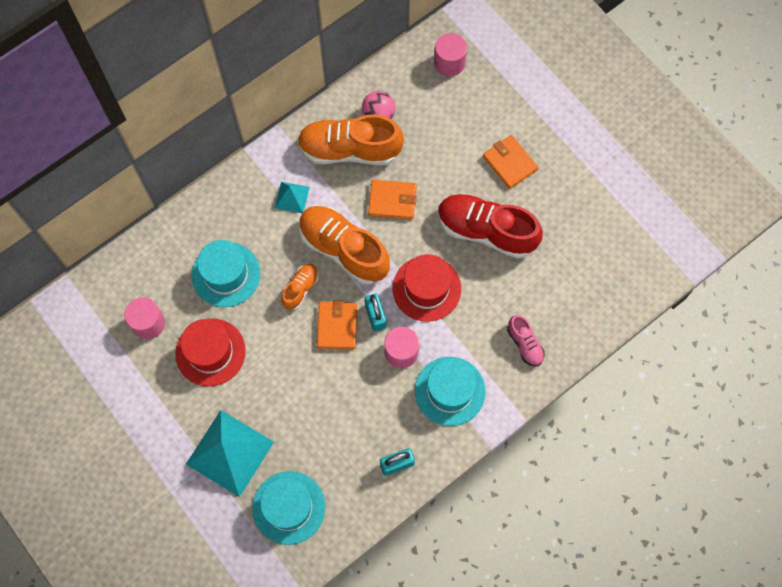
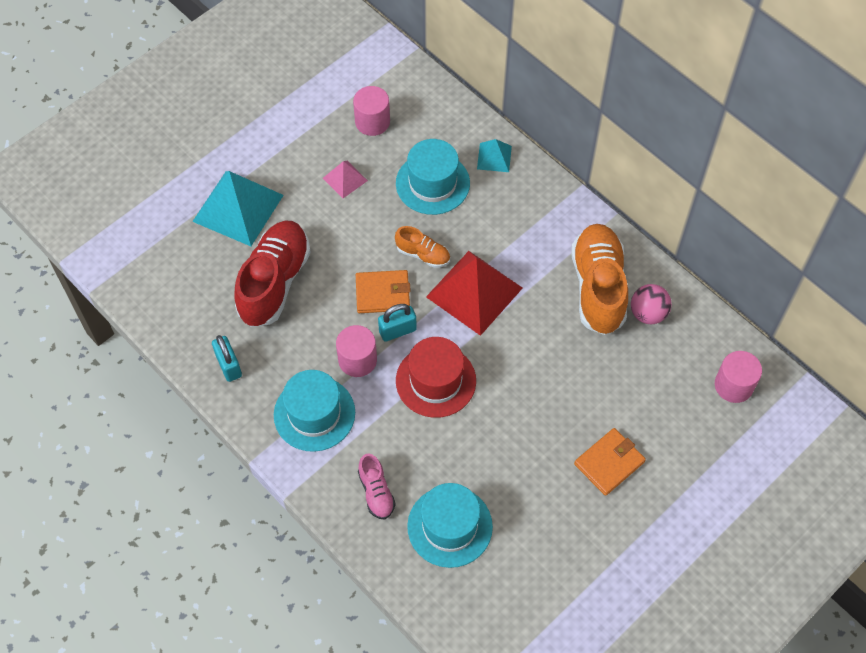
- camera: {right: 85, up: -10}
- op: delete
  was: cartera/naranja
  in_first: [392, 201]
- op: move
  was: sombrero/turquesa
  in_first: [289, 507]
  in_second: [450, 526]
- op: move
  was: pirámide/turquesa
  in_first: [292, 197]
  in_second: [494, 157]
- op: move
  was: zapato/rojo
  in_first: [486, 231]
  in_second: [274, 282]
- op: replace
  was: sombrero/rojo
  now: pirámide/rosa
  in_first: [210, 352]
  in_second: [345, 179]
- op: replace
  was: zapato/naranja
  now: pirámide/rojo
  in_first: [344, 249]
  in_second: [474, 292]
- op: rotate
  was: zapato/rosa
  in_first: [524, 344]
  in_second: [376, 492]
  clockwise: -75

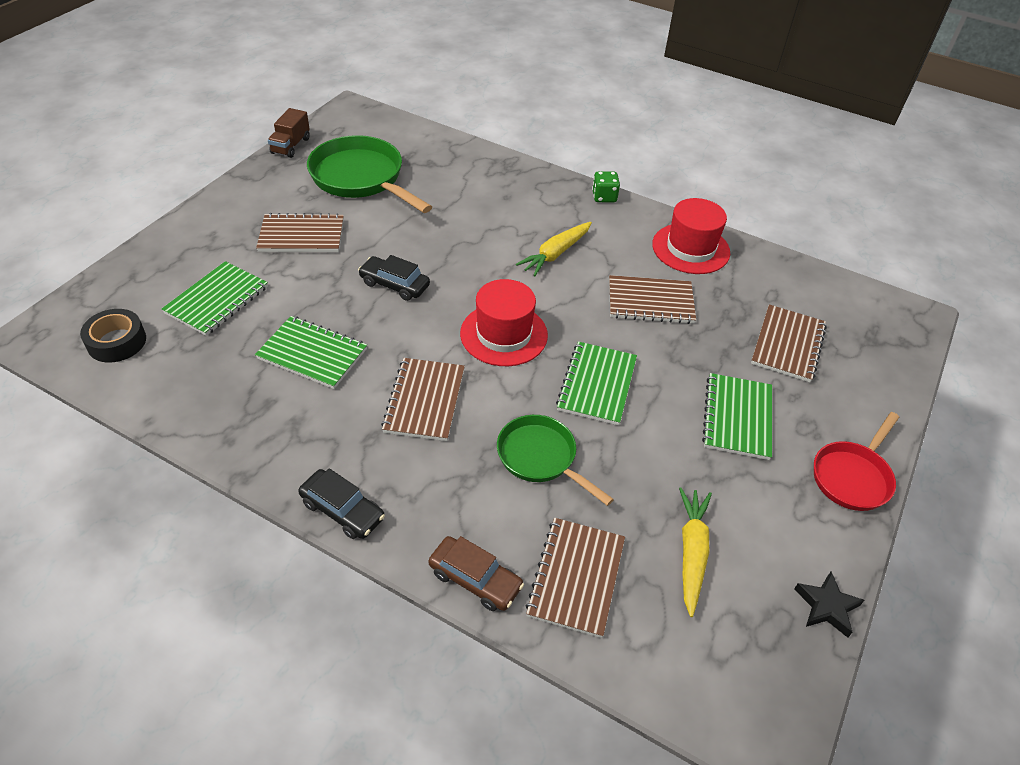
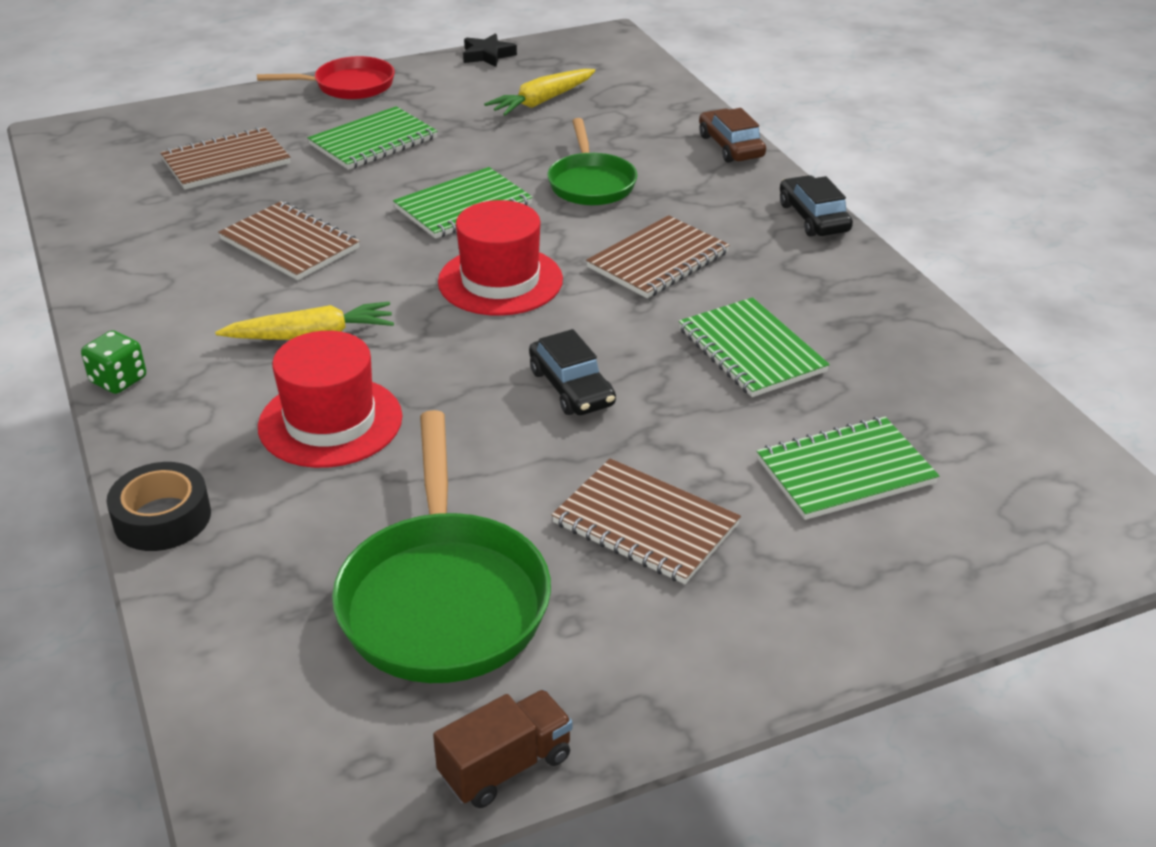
- camera: {right: -140, up: -10}
- op: delete
  was: cuaderno/marrón
  in_first: [576, 577]
- op: move
  was: cinta adhesiva/negro
  in_first: [117, 342]
  in_second: [162, 518]
- op: move
  was: sombrero/rojo
  in_first: [690, 248]
  in_second: [330, 422]

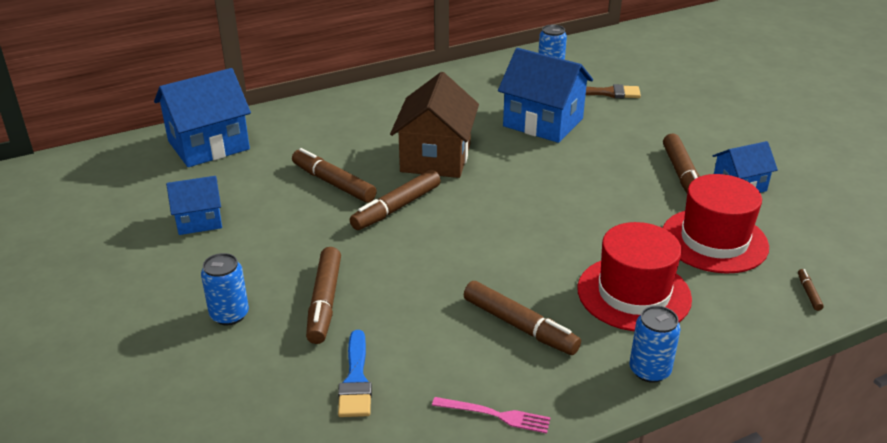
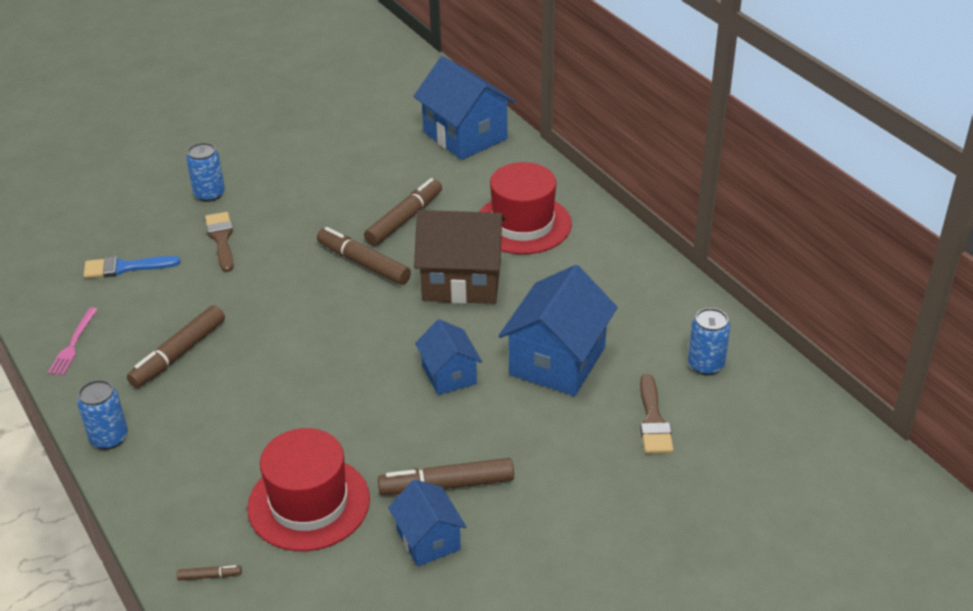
- camera: {right: 85, up: 5}
- op: move
  was: casa/azul
  in_first: [199, 221]
  in_second: [449, 375]
- op: move
  was: sombrero/rojo
  in_first: [633, 293]
  in_second: [523, 224]
- op: replace
  was: rotulador/marrón
  now: pincel/marrón
  in_first: [324, 302]
  in_second: [221, 239]

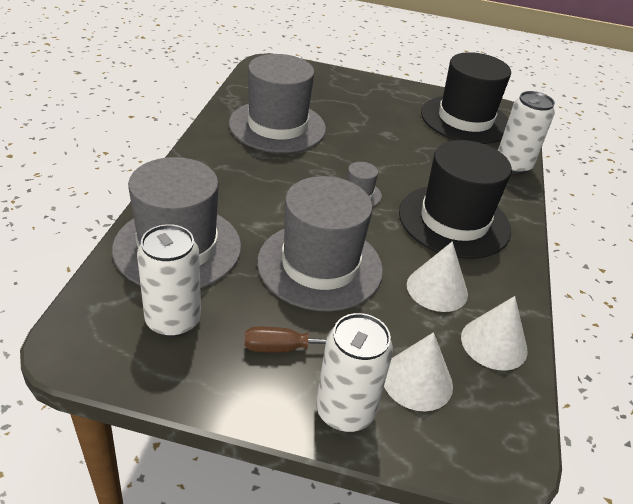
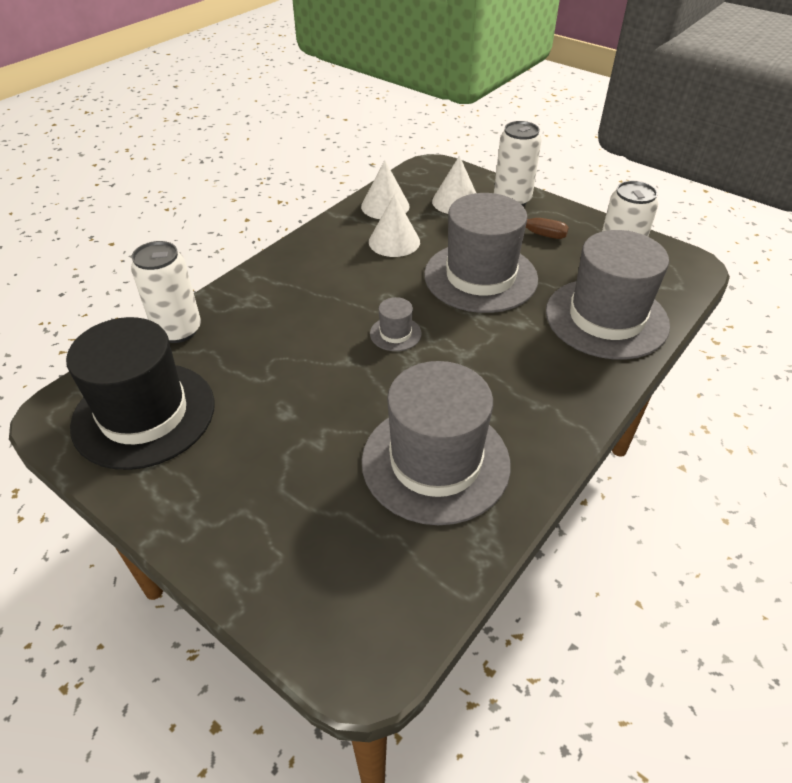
- camera: {right: -150, up: 5}
- op: delete
  was: sombrero/negro
  in_first: [454, 221]

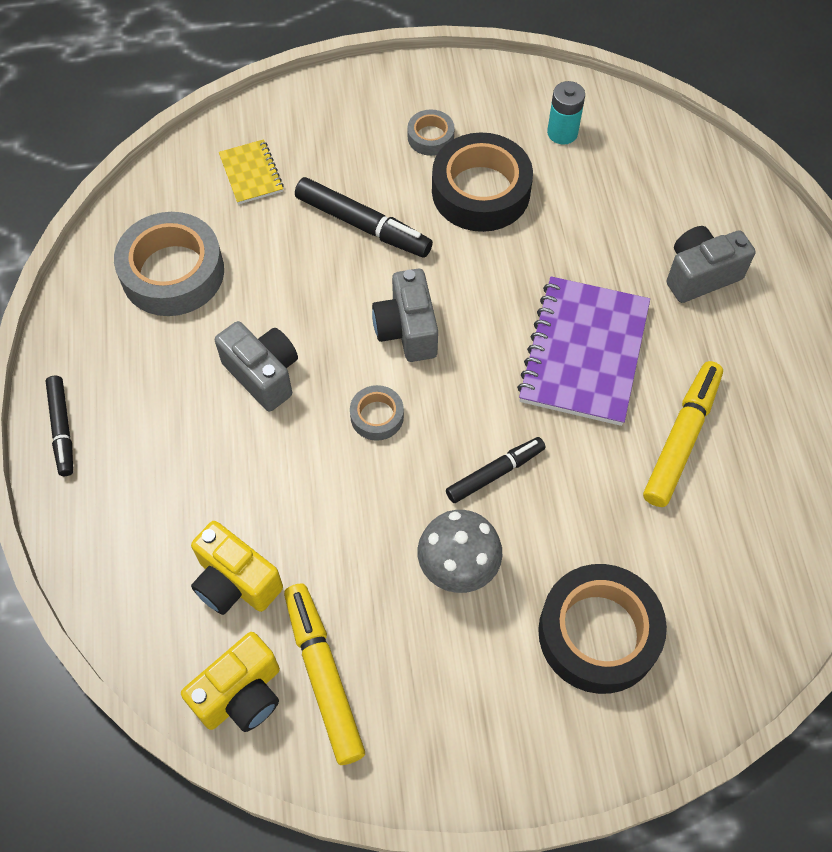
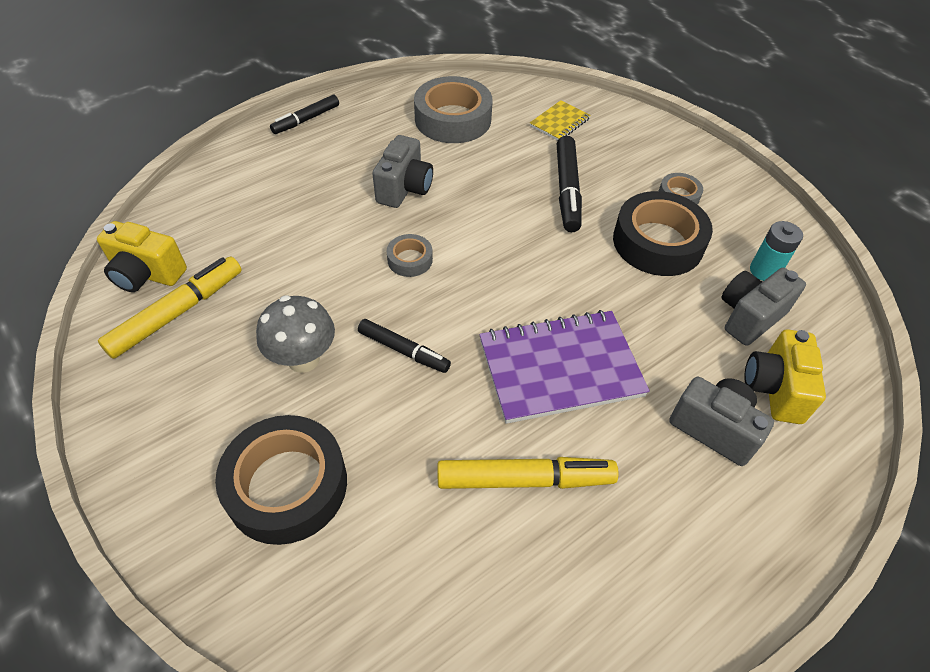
- camera: {right: 60, up: -10}
- op: move
  was: cámara/amarillo
  in_first: [235, 582]
  in_second: [774, 389]
- op: move
  was: cámara/gris
  in_first: [407, 330]
  in_second: [749, 317]

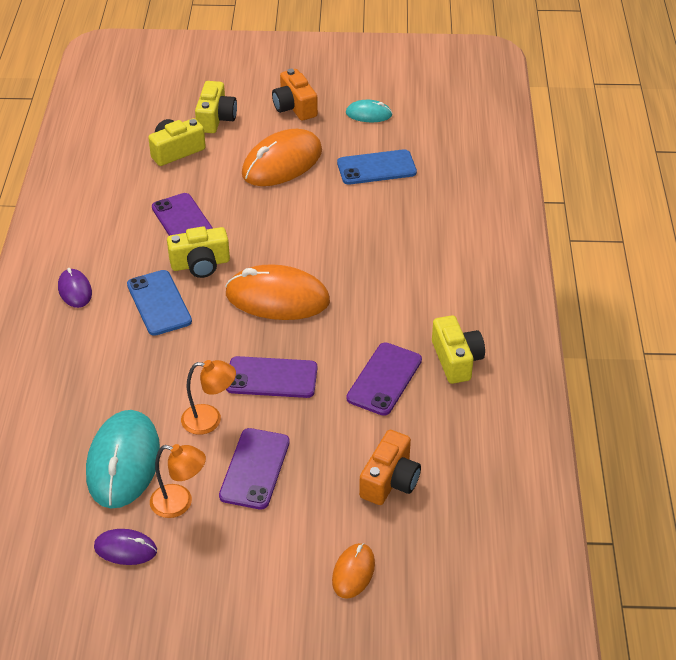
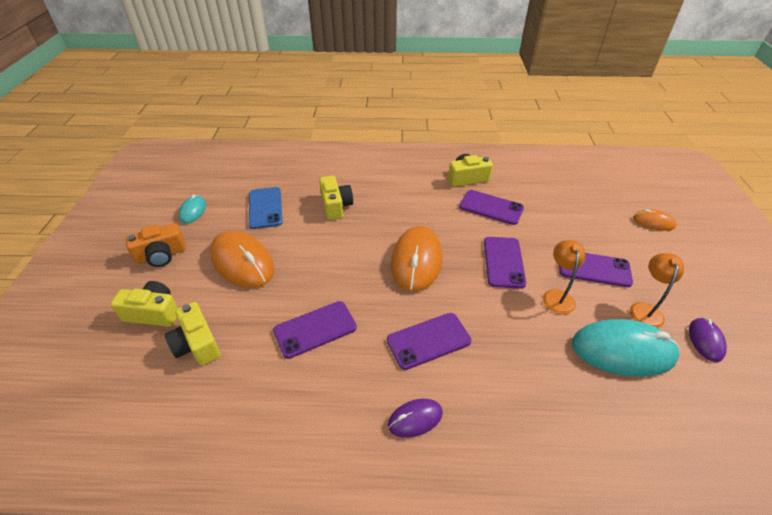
- camera: {right: -90, up: 0}
- op: delete
  was: cámara/naranja
  in_first: [390, 480]
- op: move
  was: cámara/amarillo
  in_first: [200, 264]
  in_second: [335, 206]
- op: recolor
  was: móvil/azul
  now: móvil/morado
  in_first: [159, 303]
  in_second: [428, 340]

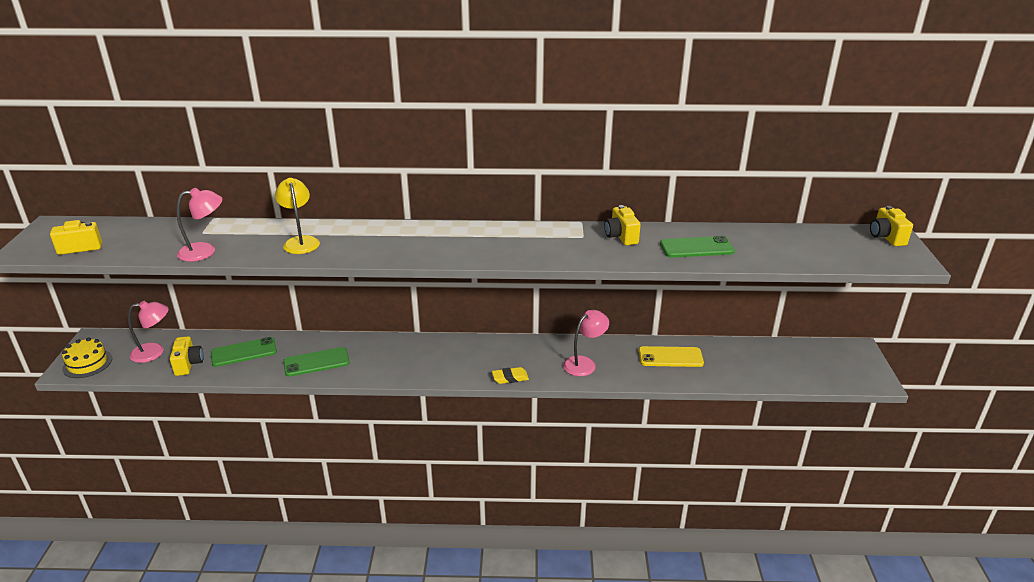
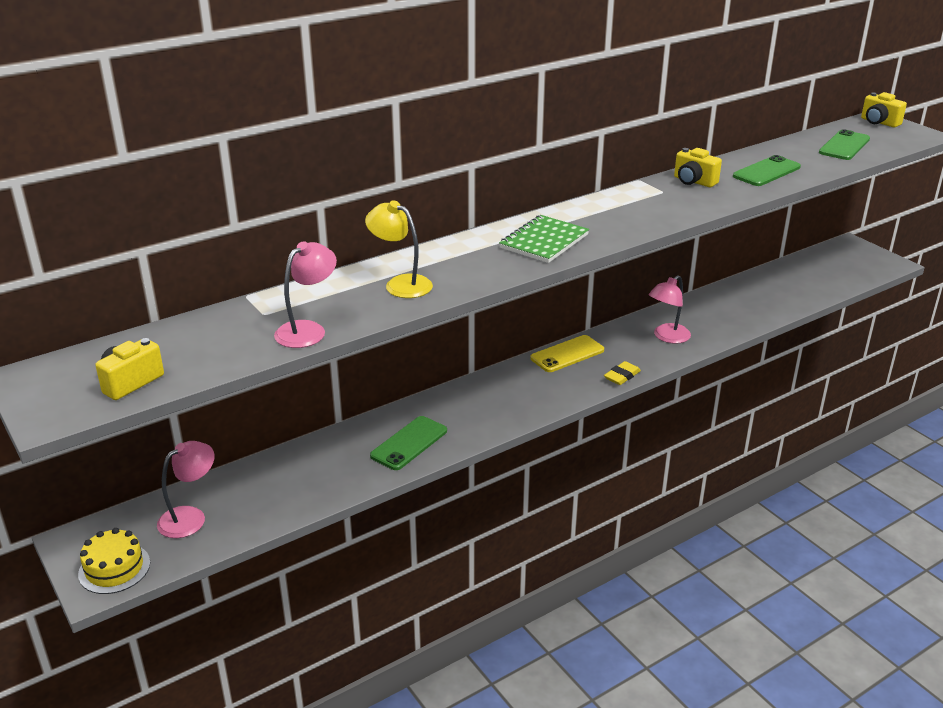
- camera: {right: -35, up: 0}
- op: delete
  was: cámara/amarillo
  in_first: [188, 364]
- op: insert
  now: cuaderno/verde
  in_second: [544, 241]
- op: move
  was: móvil/verde
  in_first: [244, 352]
  in_second: [844, 146]
- op: move
  was: móvil/amarillo
  in_first: [670, 357]
  in_second: [567, 354]
- op: rotate
  was: lámpara/rosa
  in_first: [584, 363]
  in_second: [667, 337]
  clockwise: -150

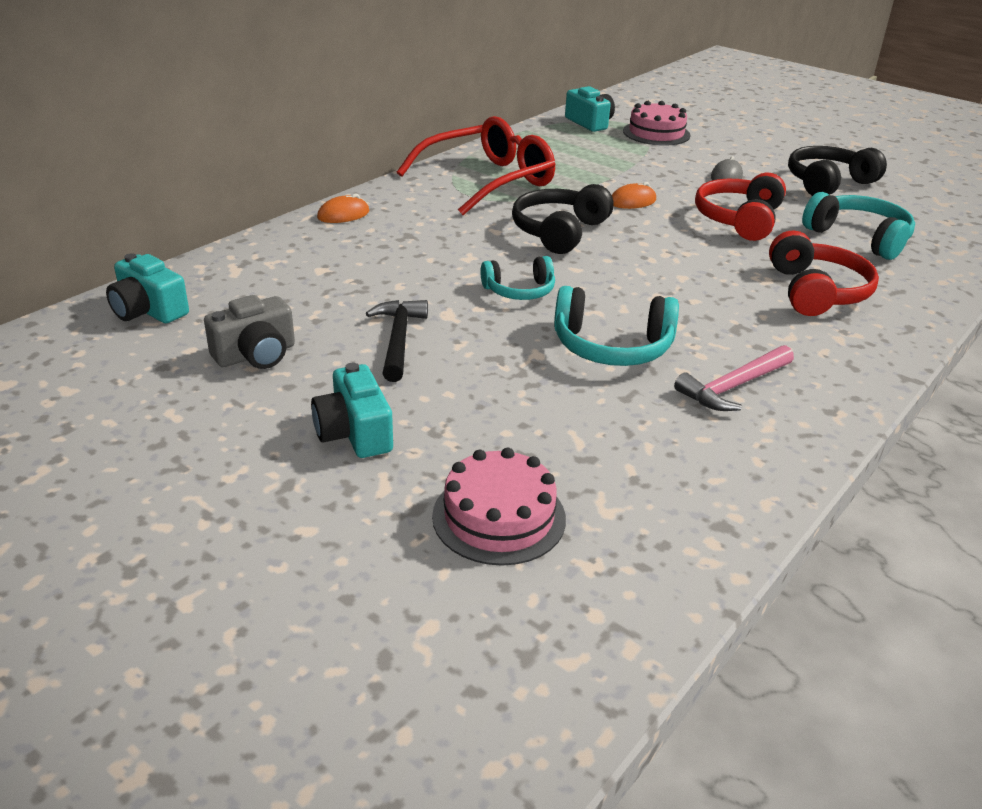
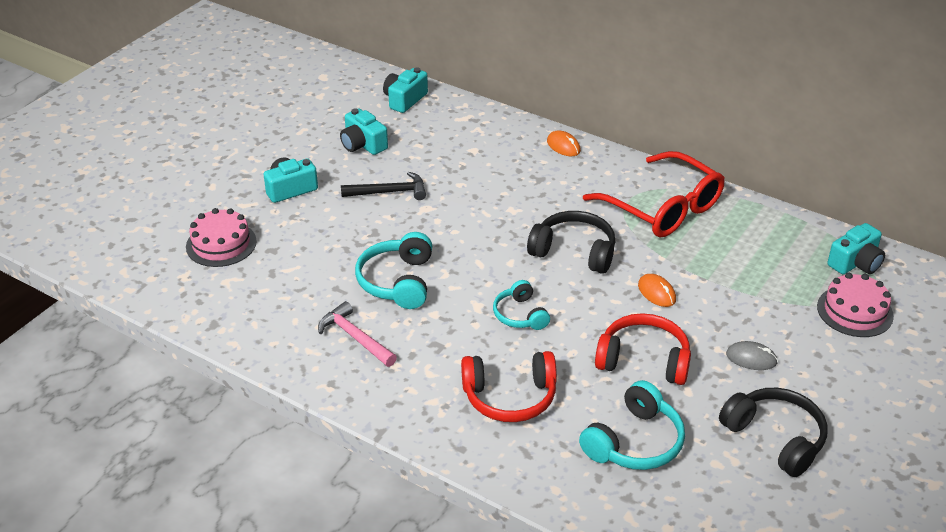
- camera: {right: 85, up: 5}
- op: move
  was: auriculares/turquesa
  in_first: [519, 291]
  in_second: [520, 315]
- op: recolor
  was: cámara/gris
  now: cámara/turquesa
  in_first: [256, 355]
  in_second: [363, 144]

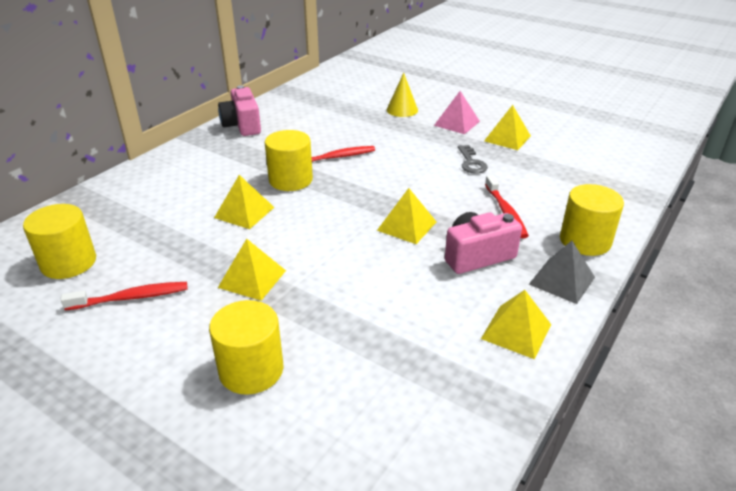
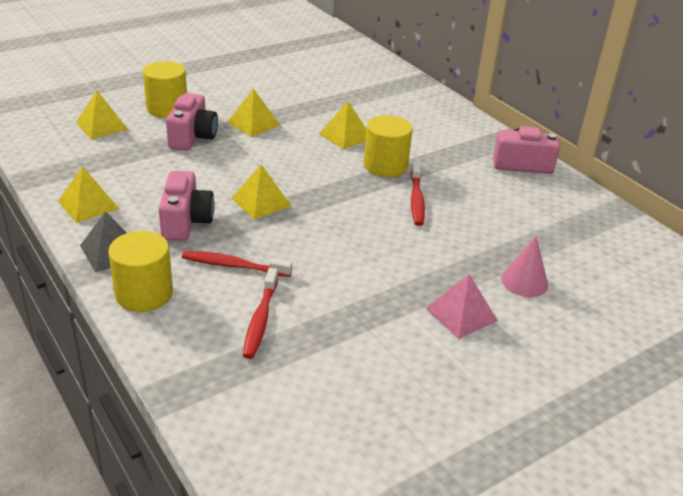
- camera: {right: 110, up: 0}
- op: delete
  was: cilindro/amarillo
  in_first: [69, 263]
- op: delete
  was: llave/gris
  in_first: [471, 163]
- op: insert
  now: cámara/rosa
  in_second: [193, 137]
- op: move
  was: cepillo de dientes/rojo
  in_first: [131, 298]
  in_second: [260, 319]
- op: move
  was: pirámide/amarillo
  in_first: [507, 138]
  in_second: [101, 126]
- op: recolor
  was: cono/amarillo
  now: cono/rosa
  in_first: [402, 110]
  in_second: [524, 281]

